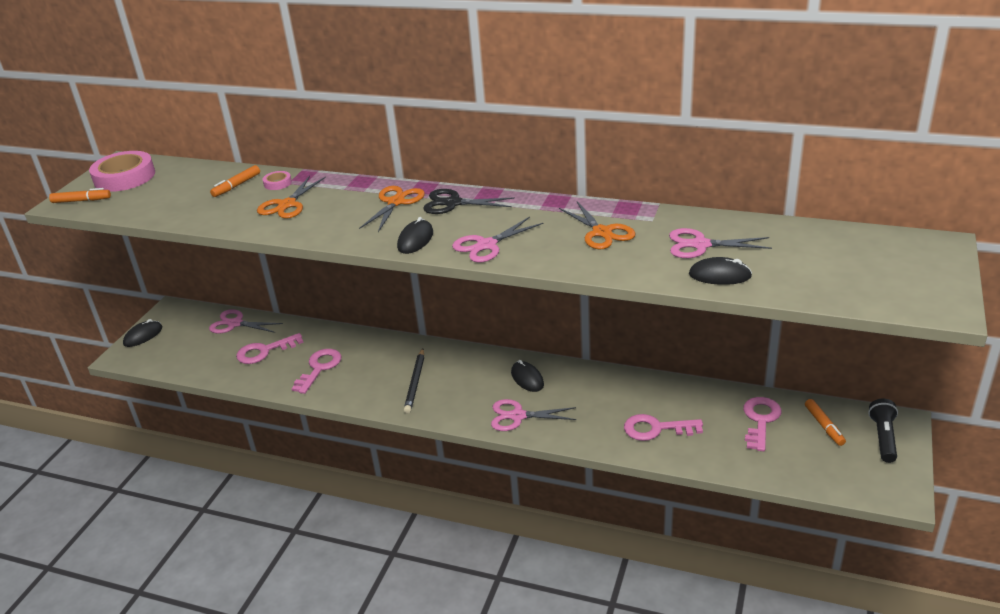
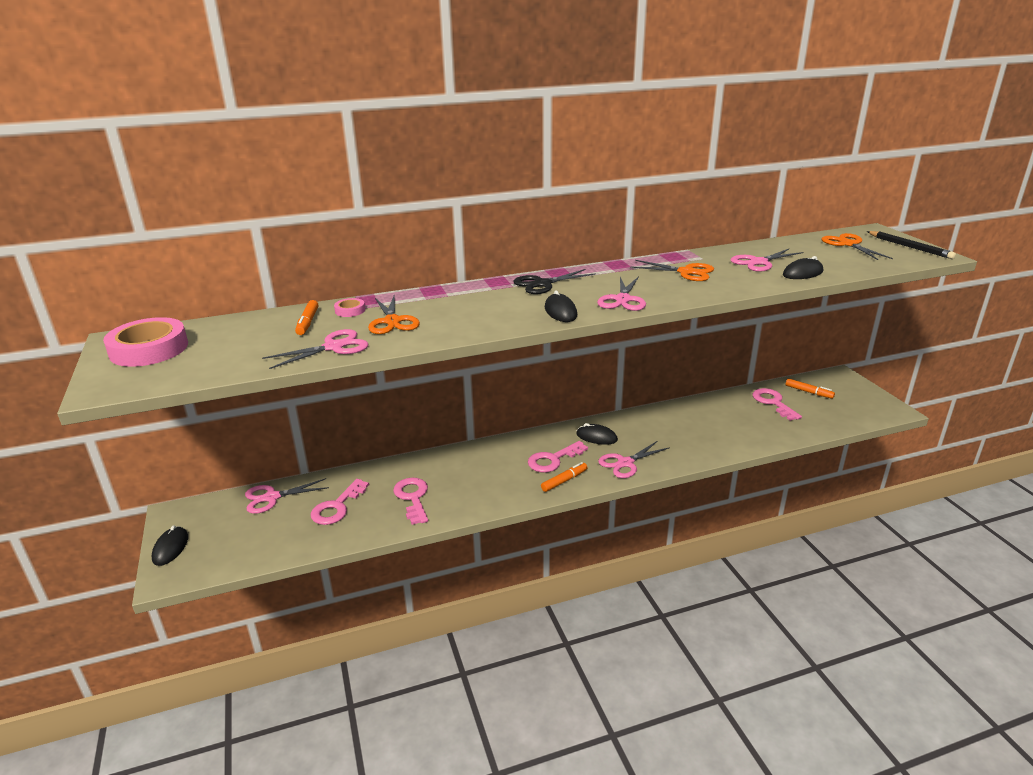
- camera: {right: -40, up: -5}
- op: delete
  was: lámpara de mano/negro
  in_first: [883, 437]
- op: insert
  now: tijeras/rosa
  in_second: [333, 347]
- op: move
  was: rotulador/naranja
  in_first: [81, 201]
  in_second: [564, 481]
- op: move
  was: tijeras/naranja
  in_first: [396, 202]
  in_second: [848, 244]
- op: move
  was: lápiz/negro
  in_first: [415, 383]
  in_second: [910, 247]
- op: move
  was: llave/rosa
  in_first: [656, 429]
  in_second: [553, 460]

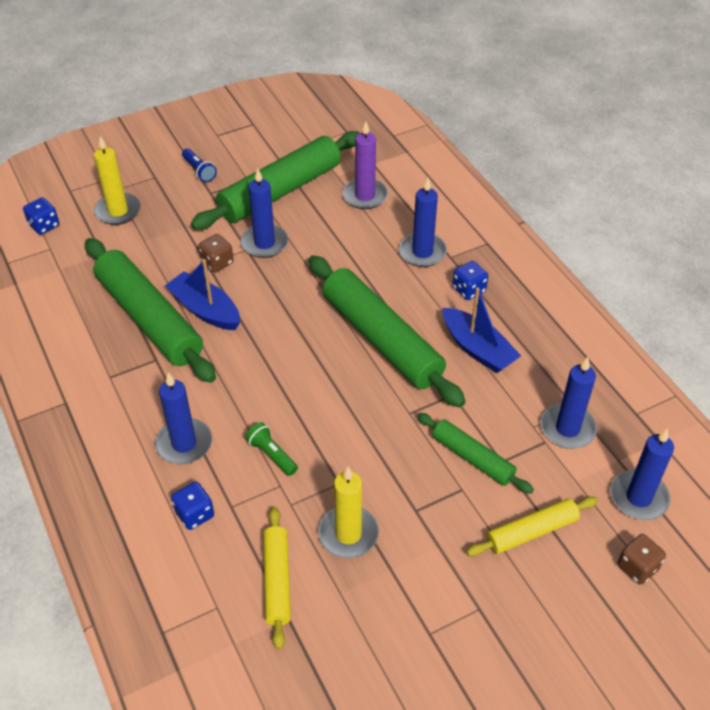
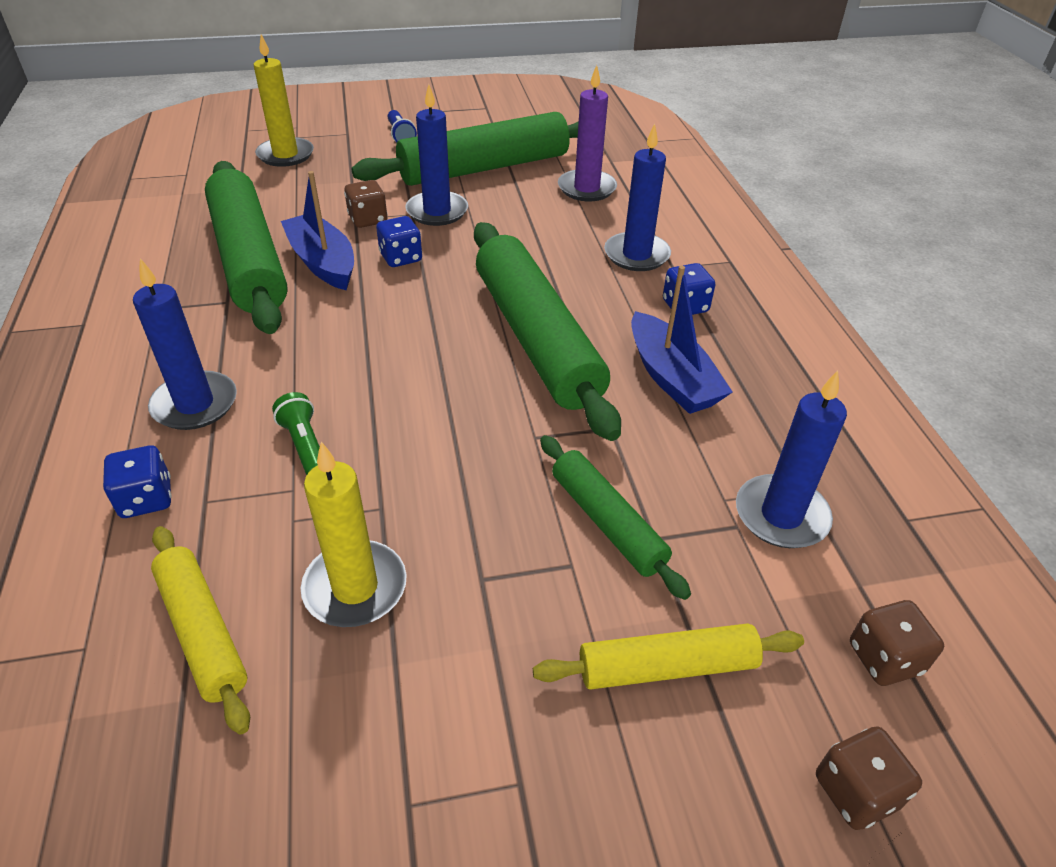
- camera: {right: 15, up: -5}
- op: move
  was: dado/azul
  in_first: [44, 225]
  in_second: [401, 258]
- op: replace
  was: vela/azul
  now: dado/marrón
  in_first: [638, 497]
  in_second: [884, 658]
- op: rotate
  was: rodillo/amarillo
  in_first: [277, 580]
  in_second: [203, 631]
  clockwise: -45

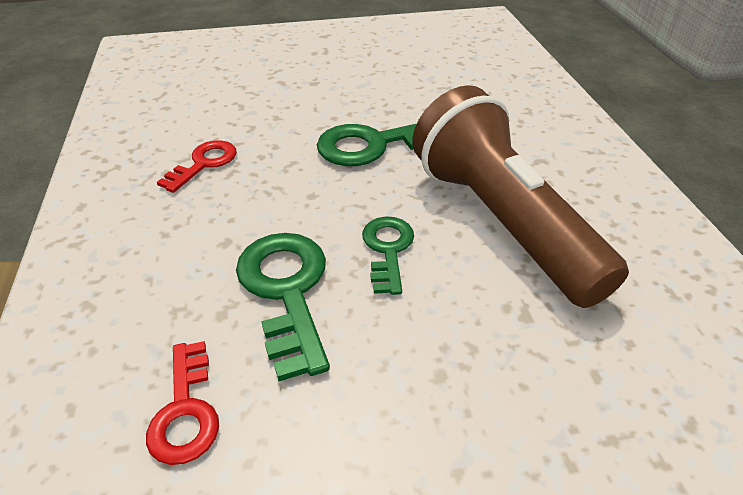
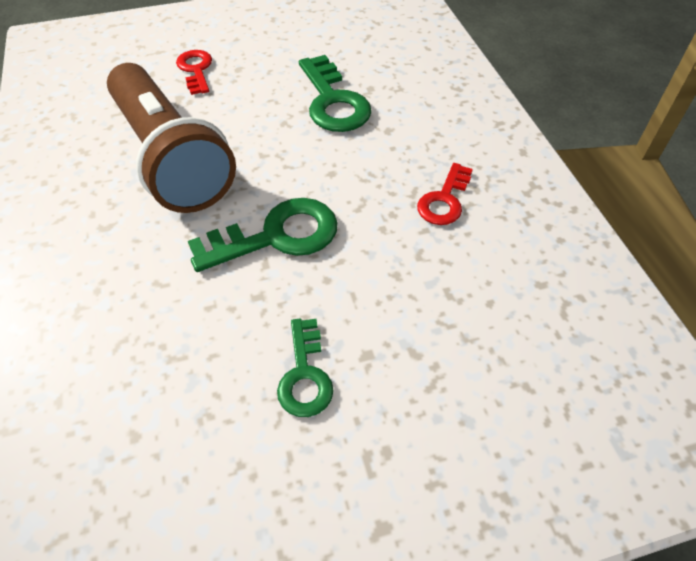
- camera: {right: 175, up: 10}
- op: move
  was: llave/rojo
  in_first: [185, 411]
  in_second: [196, 70]
- op: move
  was: llave/verde
  in_first: [388, 249]
  in_second: [305, 375]

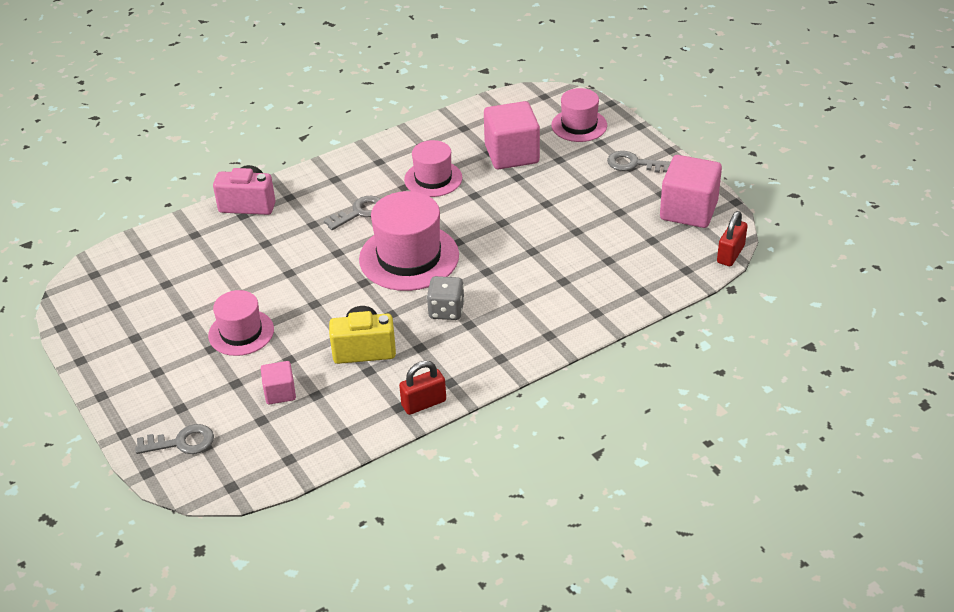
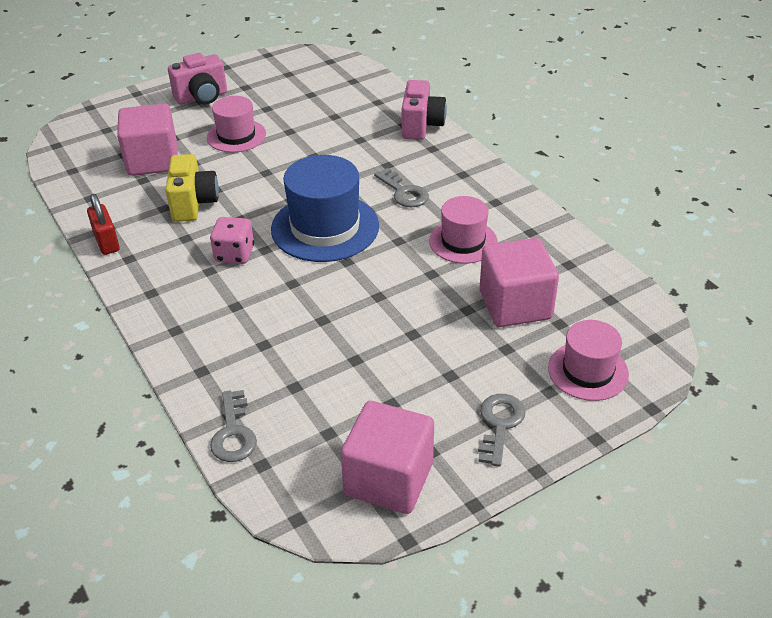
- camera: {right: 90, up: 0}
- op: delete
  was: candado/rojo
  in_first: [730, 254]
- op: insert
  now: cámara/rosa
  in_second: [202, 97]
- op: move
  was: llave/gris
  in_first: [181, 442]
  in_second: [233, 433]
- op: recolor
  was: sombrero/rosa
  now: sombrero/azul
  in_first: [409, 257]
  in_second: [325, 227]
- op: recolor
  was: dado/gris
  now: dado/rosa
  in_first: [446, 310]
  in_second: [234, 254]
- op: resize
  was: cubo/rosa
  in_first: [280, 392]
  in_second: [153, 161]
  ratio: 1.9

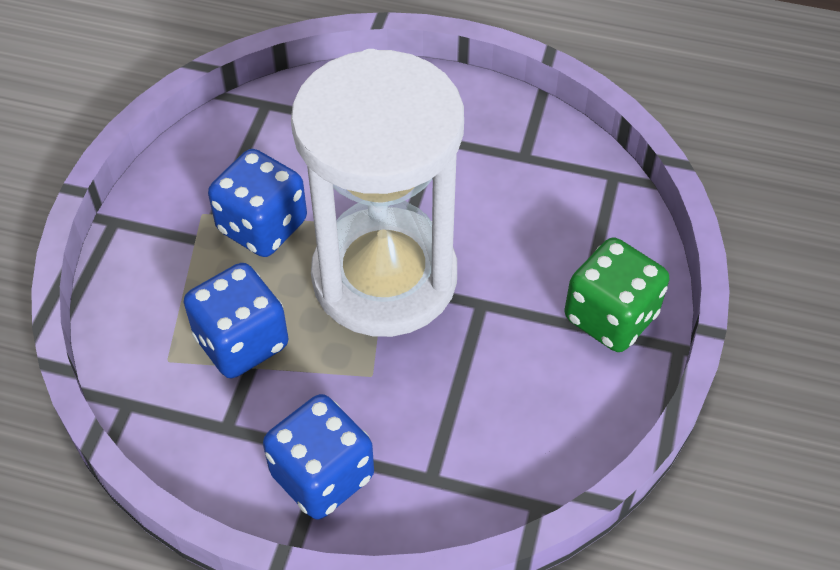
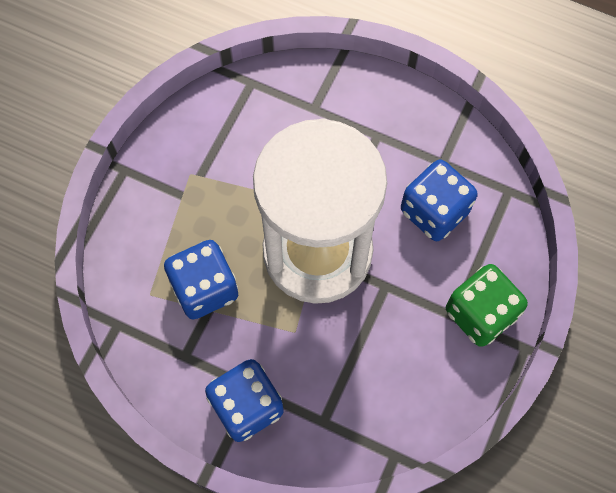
- camera: {right: 10, up: 15}
- op: move
  was: dado/azul
  in_first: [262, 226]
  in_second: [434, 211]

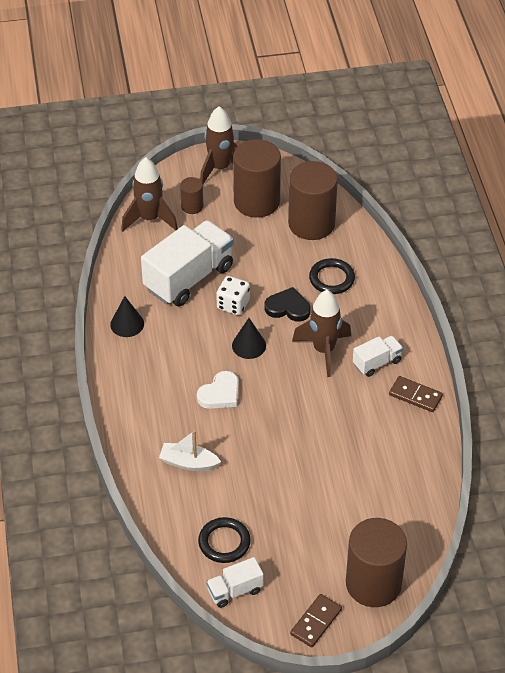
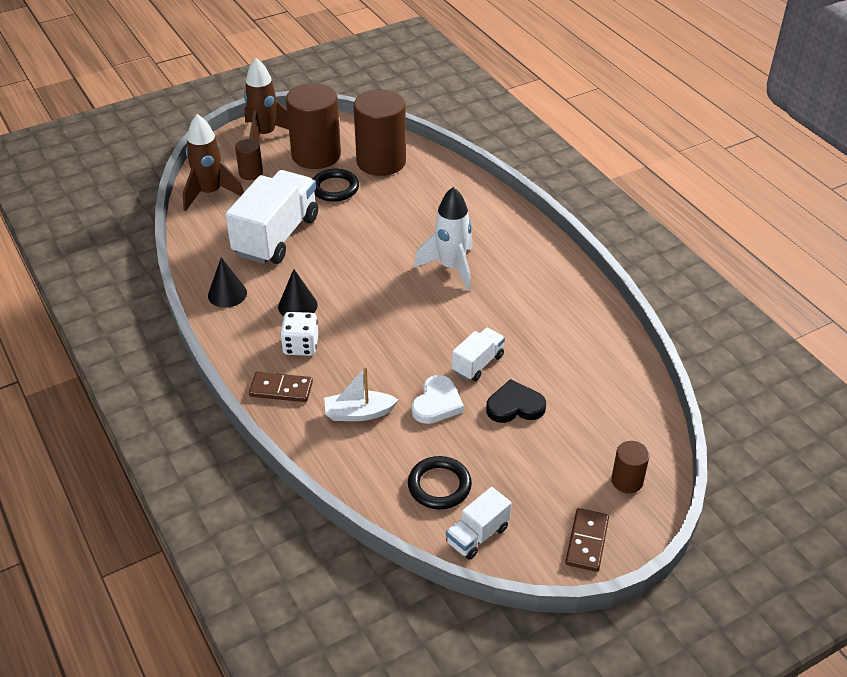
- camera: {right: -20, up: -5}
- op: move
  was: corazón/blanco
  in_first: [220, 393]
  in_second: [437, 403]
- op: move
  was: dado/blanco
  in_first: [233, 304]
  in_second: [301, 346]
- op: move
  was: cono/negro
  in_first: [249, 345]
  in_second: [297, 306]
- op: move
  was: corazón/negro
  in_first: [288, 307]
  in_second: [515, 406]
- op: move
  was: anillo/negro
  in_first: [331, 279]
  in_second: [335, 188]
- op: move
  was: camión/blanco
  in_first: [377, 363]
  in_second: [477, 364]
- op: move
  was: ficha de dominó/marrón
  in_first: [415, 395]
  in_second: [281, 389]
- op: recolor
  was: cohete/marrón
  now: cohete/blanco
  in_first: [323, 350]
  in_second: [451, 268]
- op: resize
  was: cilindro/marrón
  in_first: [373, 584]
  in_second: [627, 481]
  ratio: 0.48

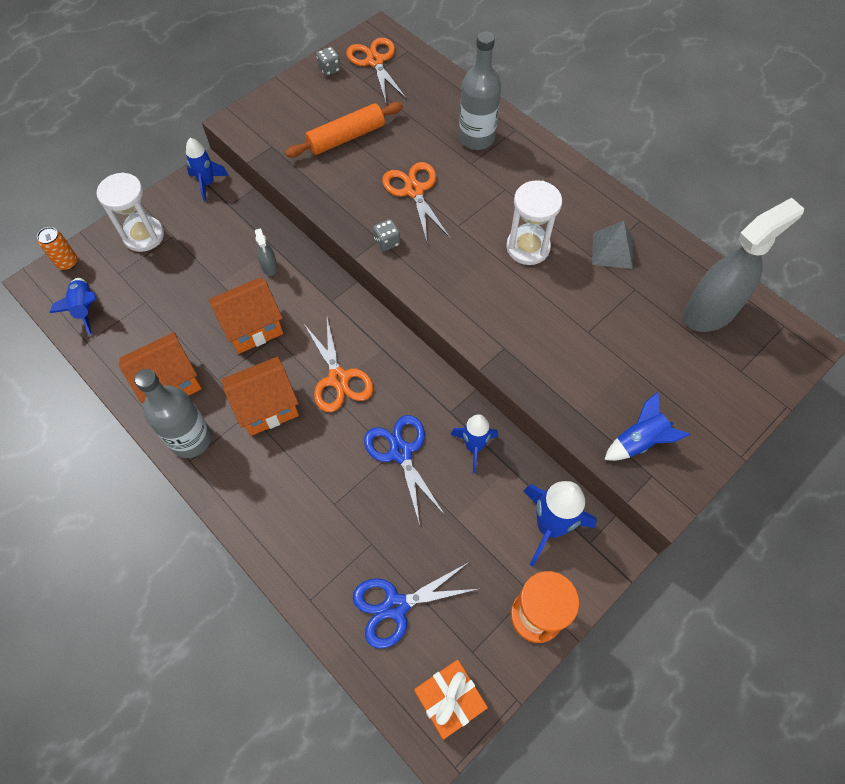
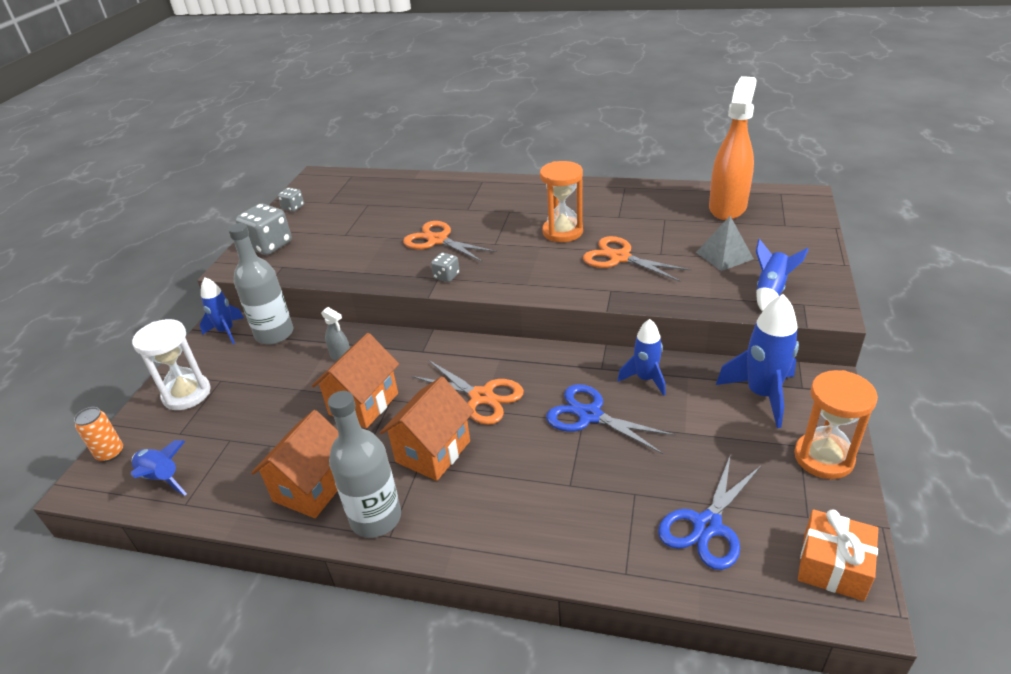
- camera: {right: -30, up: -25}
- op: delete
  was: rodillo/naranja
  in_first: [346, 138]
- op: insert
  now: dado/gris
  in_second: [269, 245]
- op: move
  was: tijeras/naranja
  in_first: [375, 61]
  in_second: [619, 258]
- op: move
  was: botella/gris
  in_first: [476, 138]
  in_second: [274, 334]
- op: move
  was: pirámide/gris
  in_first: [612, 250]
  in_second: [724, 255]
- op: recolor
  was: reloj de arena/blanco
  now: reloj de arena/naranja
  in_first: [528, 247]
  in_second: [562, 232]
- op: recolor
  was: pulverizador/gris
  now: pulverizador/naranja
  in_first: [710, 312]
  in_second: [727, 207]

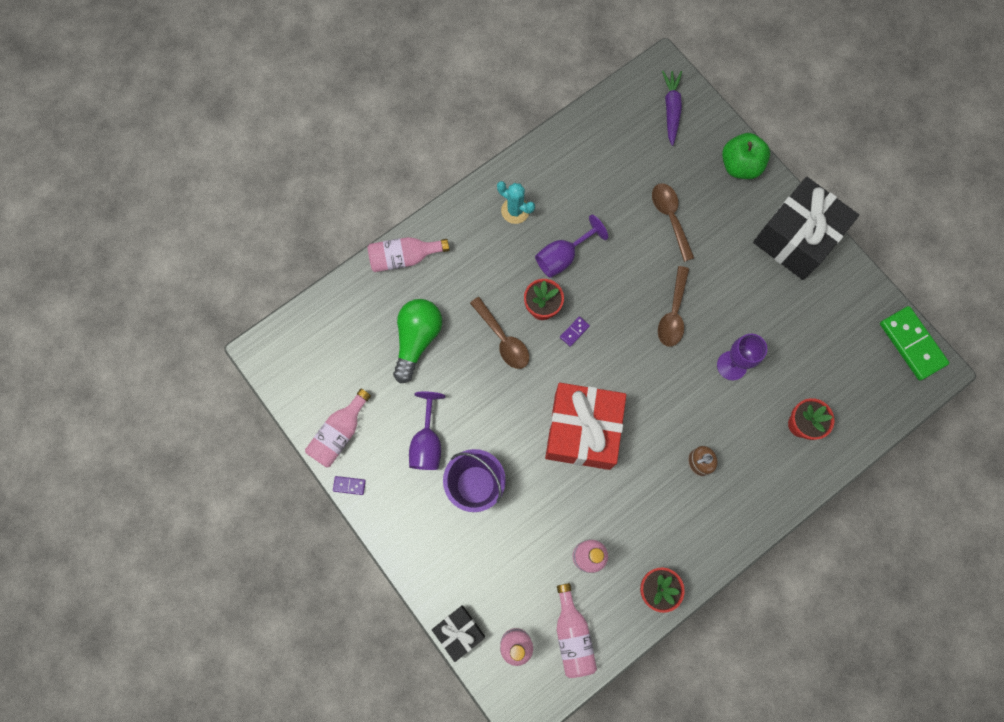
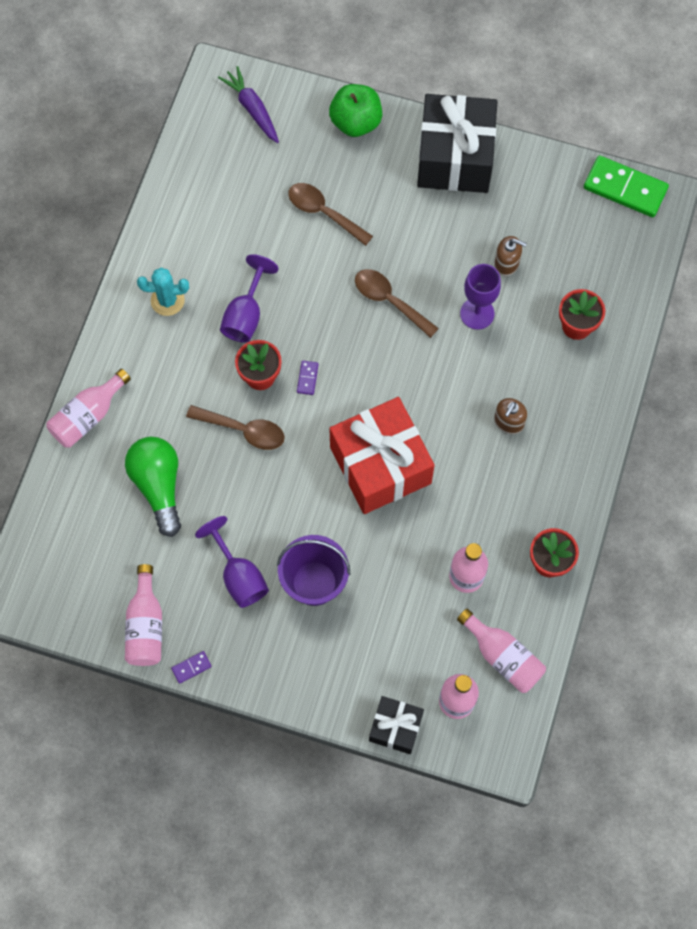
- camera: {right: -35, up: -5}
- op: insert
  now: dispensador de jabón/marrón
  in_second: [506, 263]
- op: rotate
  was: cuchara/marrón
  in_first: [673, 313]
  in_second: [389, 301]
  clockwise: 150

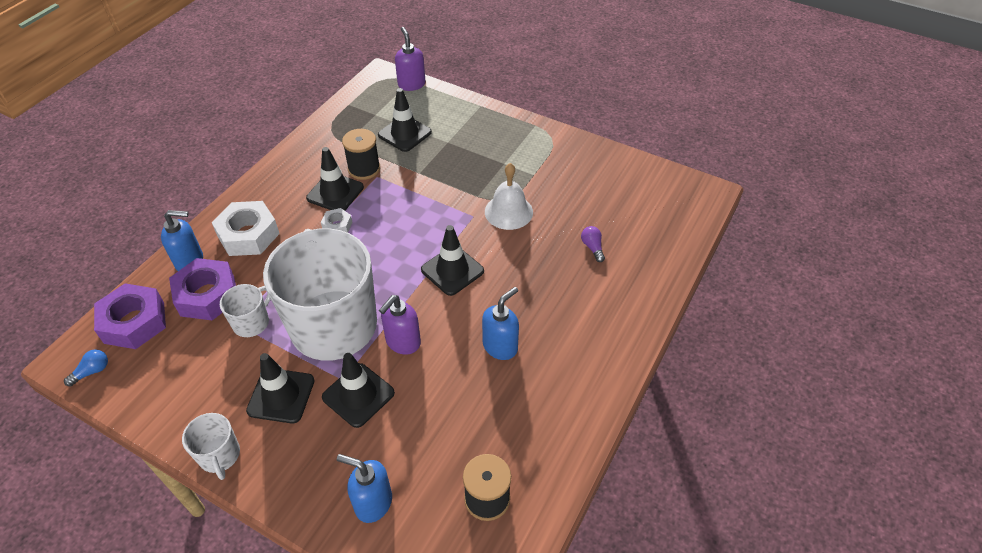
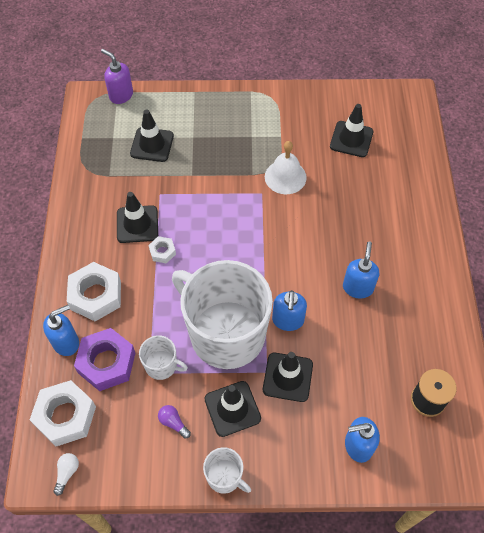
- camera: {right: -30, up: 10}
- op: delete
  was: carrete/negro
  in_first: [364, 169]
- op: move
  was: cono de tráfico/negro
  in_first: [452, 270]
  in_second: [351, 139]
- op: move
  was: bombilla/morado
  in_first: [592, 247]
  in_second: [173, 423]
- op: recolor
  was: bombilla/azul
  now: bombilla/blanco
  in_first: [92, 371]
  in_second: [67, 473]
- op: recolor
  was: tuerca/morado
  now: tuerca/blanco
  in_first: [134, 322]
  in_second: [65, 416]
- op: recolor
  was: dispensador de jabón/morado
  now: dispensador de jabón/azul
  in_first: [403, 342]
  in_second: [288, 320]
- op: rotate
  was: taza/blanco
  in_first: [252, 322]
  in_second: [162, 365]
  clockwise: 105

